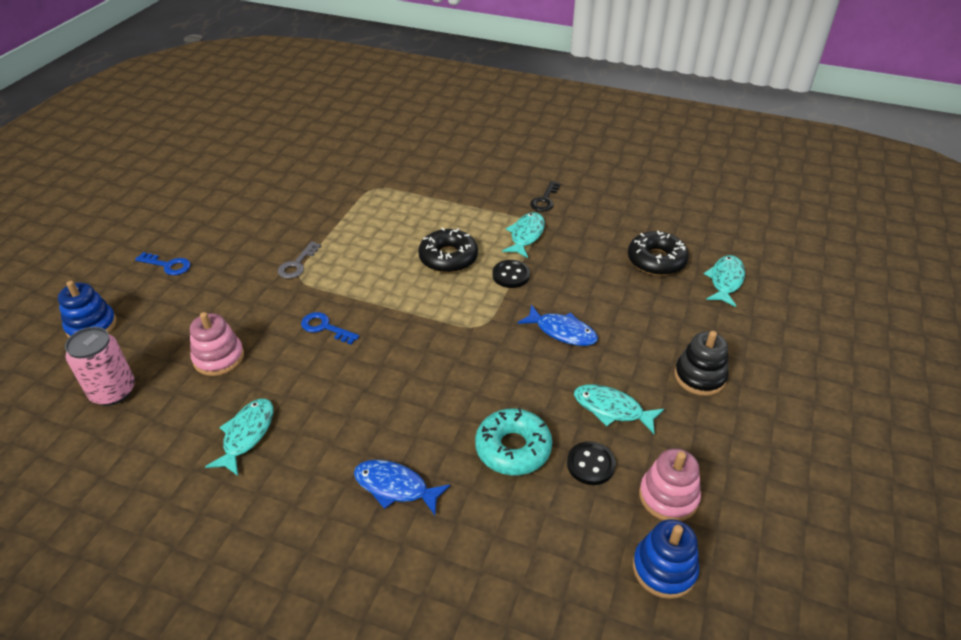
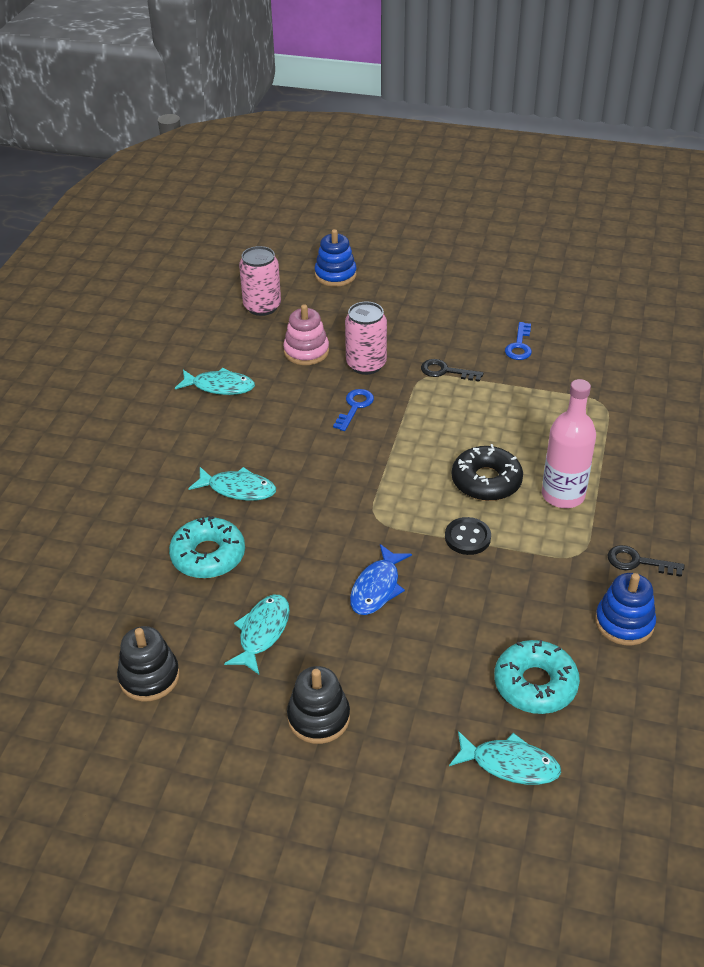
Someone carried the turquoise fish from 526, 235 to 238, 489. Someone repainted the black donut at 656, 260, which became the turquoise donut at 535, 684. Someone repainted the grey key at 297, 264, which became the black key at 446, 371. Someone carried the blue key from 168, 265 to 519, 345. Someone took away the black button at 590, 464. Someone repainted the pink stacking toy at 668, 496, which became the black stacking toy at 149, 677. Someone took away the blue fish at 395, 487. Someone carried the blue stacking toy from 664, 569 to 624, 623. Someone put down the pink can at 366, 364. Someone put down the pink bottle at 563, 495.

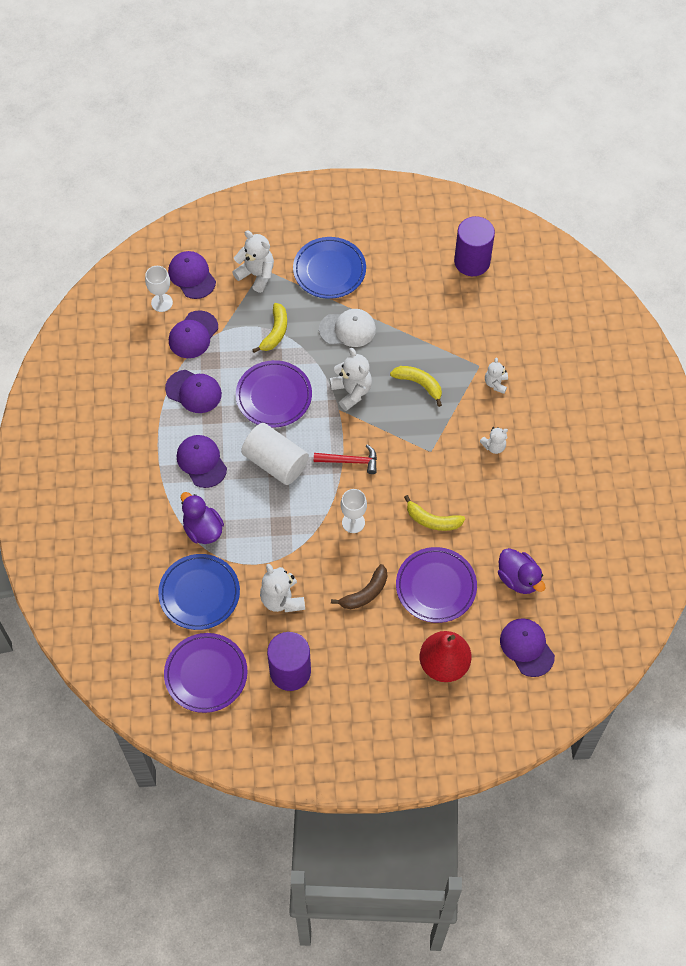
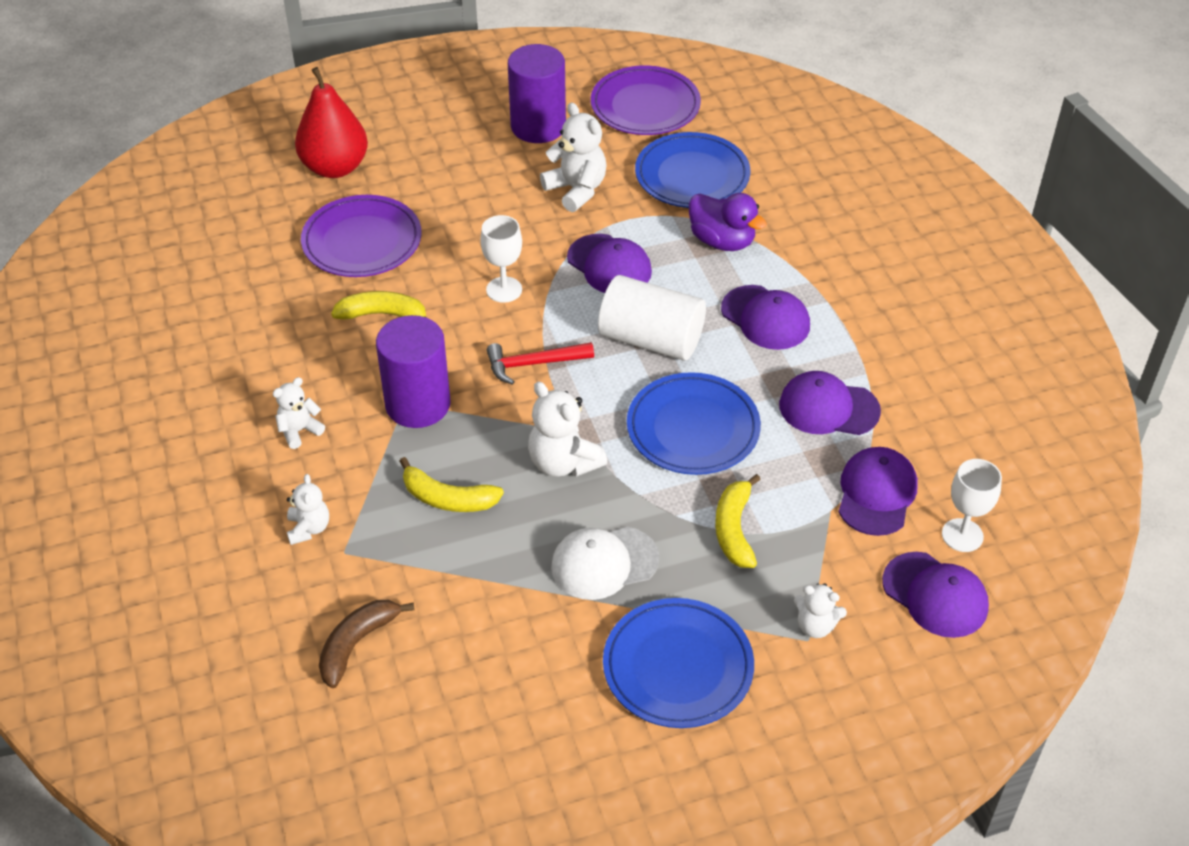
Someone carried the purple cylinder from 472, 261 to 418, 404. Someone scaled the white teddy bear at 256, 274 by 0.61. Someone repainted the purple plate at 274, 396, which became the blue plate at 693, 428. Someone took away the purple duck at 518, 579. Someone carried the brown banana from 365, 593 to 356, 644. Someone carried the purple cap from 527, 647 to 609, 265.

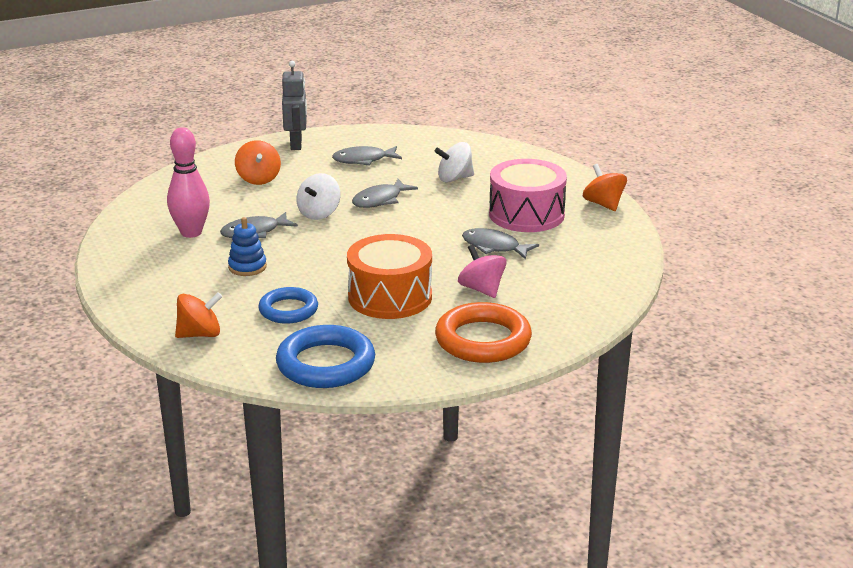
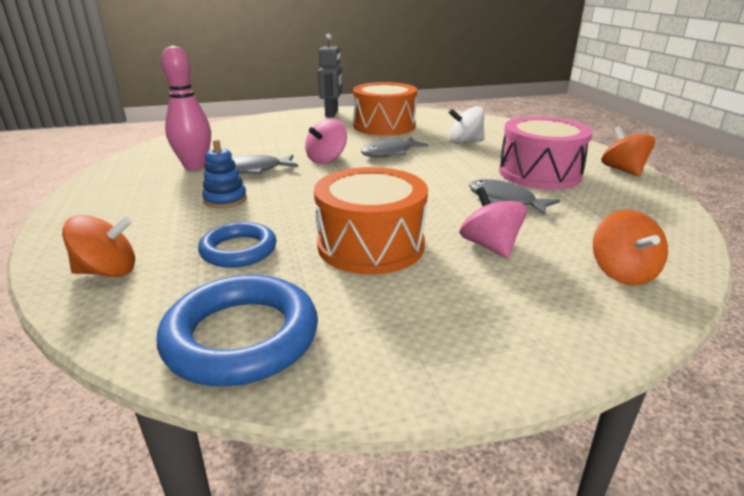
Someone carried the orange spinning top from 258, 179 to 622, 272. Someone swapped the grey fish at 363, 160 for the orange drum at 384, 126. Someone repainted the white spinning top at 319, 213, which became the pink spinning top at 326, 159. Someone took away the orange ring at 483, 340.

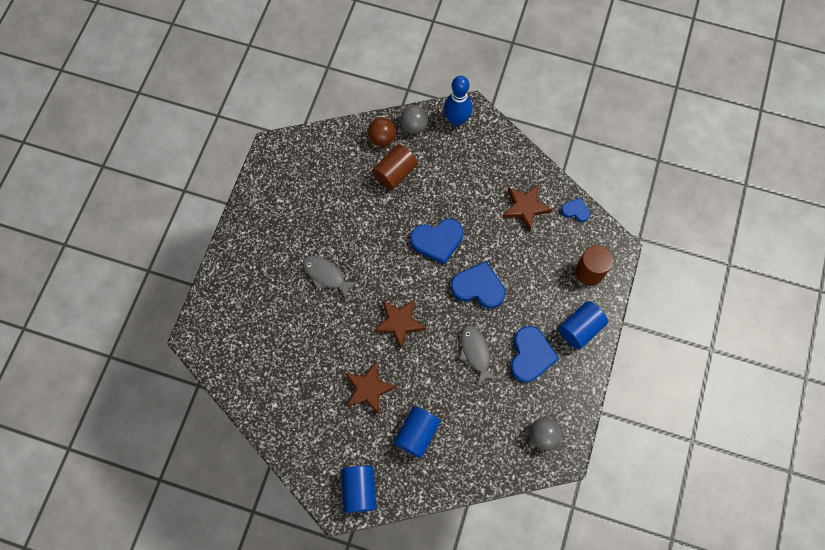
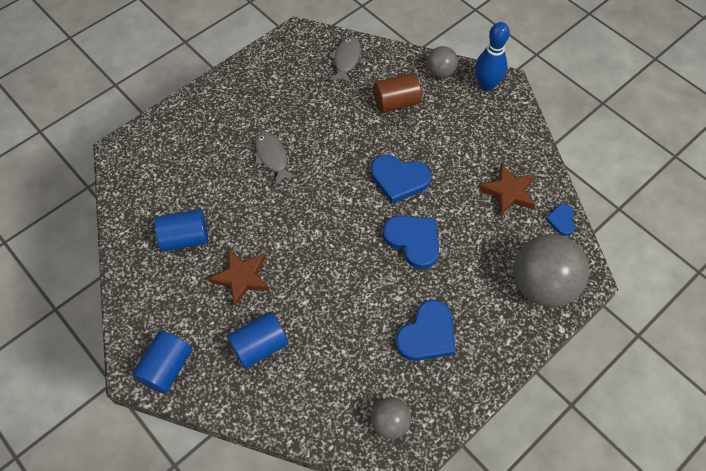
Someone took away the brown ball at 382, 138. Someone rotated the blue heart at 575, 211 by 135 degrees counterclockwise. Someone swapped the brown cylinder at 589, 271 for the grey ball at 542, 285. Someone took away the brown star at 399, 322. Someone carried the blue cylinder from 580, 329 to 185, 238. Someone carried the grey fish from 475, 353 to 346, 60.

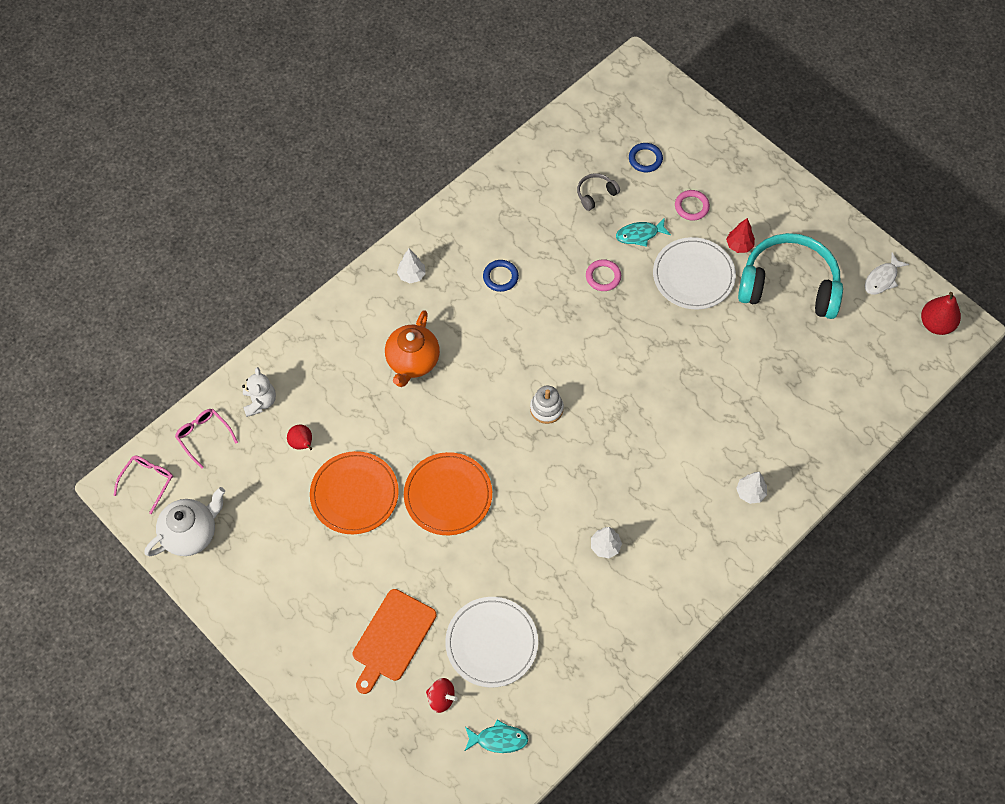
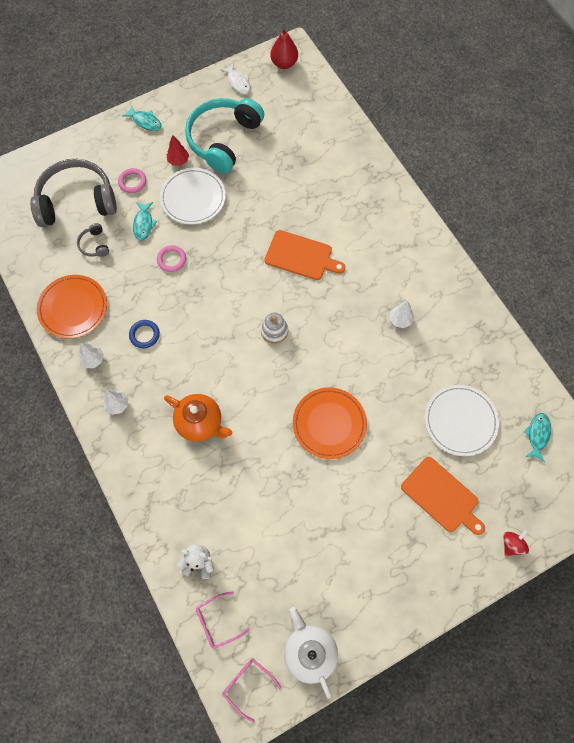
Someone swapped the blue ring at 645, 159 for the grey headphones at 76, 201. Someone took away the red pear at 302, 444. Someone carried the orange plate from 354, 494 to 73, 308. Someone carried the white tree from 750, 493 to 93, 359. Someone carried the red spinning top from 441, 698 to 512, 544. Someone put down the turquoise fish at 145, 122. Someone put down the orange cutting board at 301, 256.

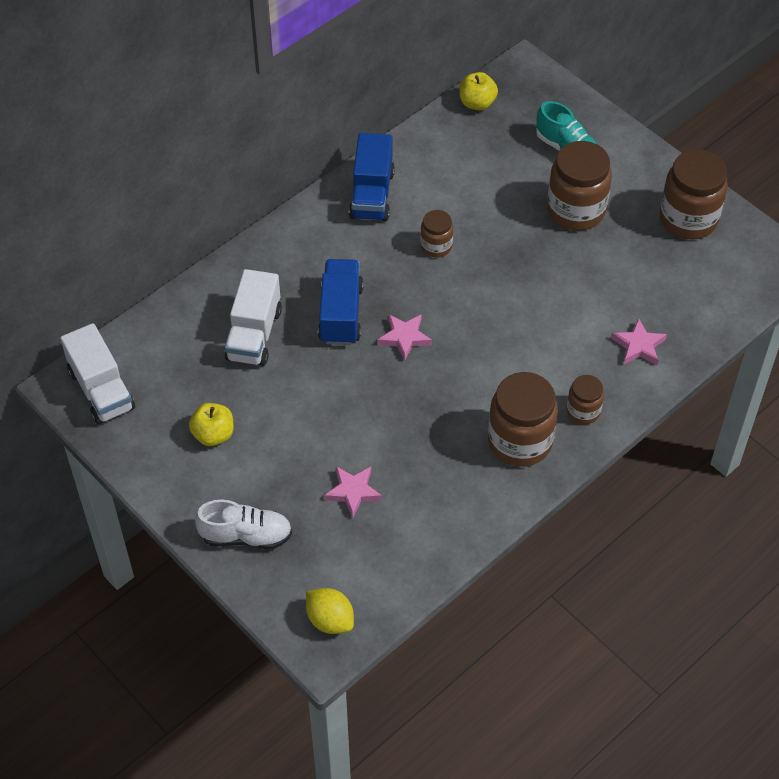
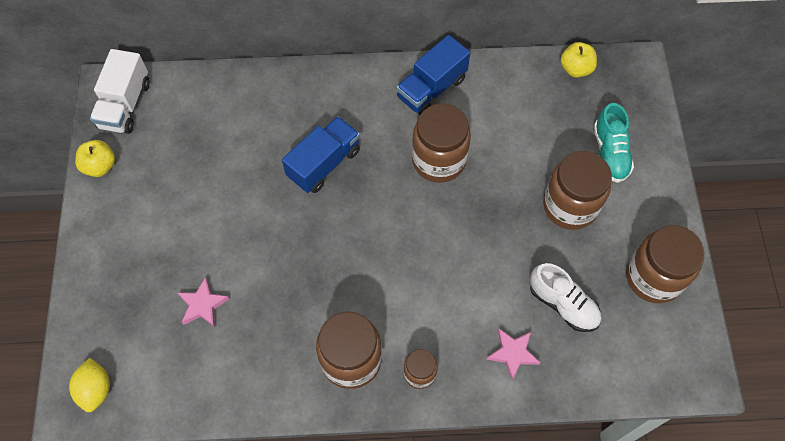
Someone scaled the brown jar at 436, 246 by 1.88. Someone took away the white truck at 254, 334. Someone took away the pink star at 404, 338. Someone carried the yellow apple from 213, 434 to 100, 166. Someone carried the white shoe from 246, 536 to 563, 304.

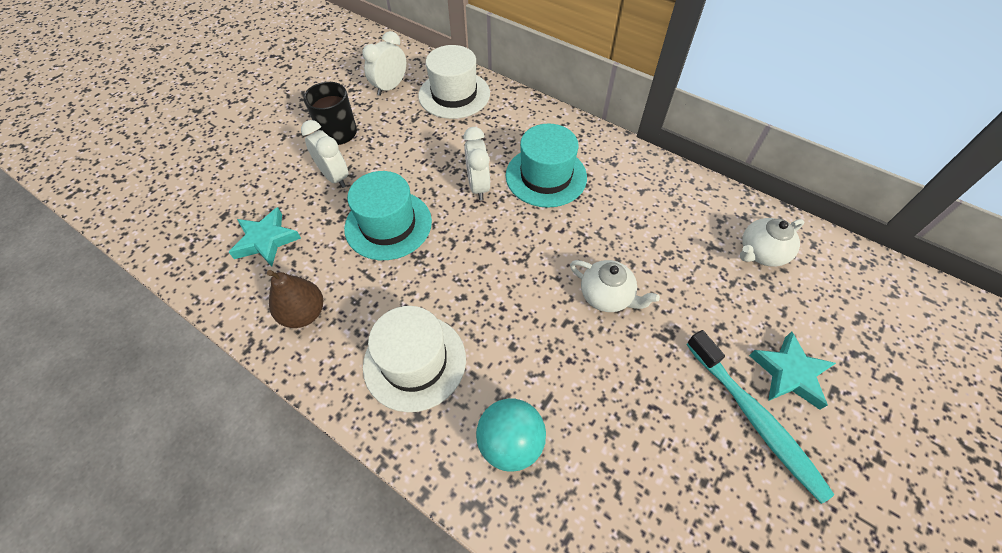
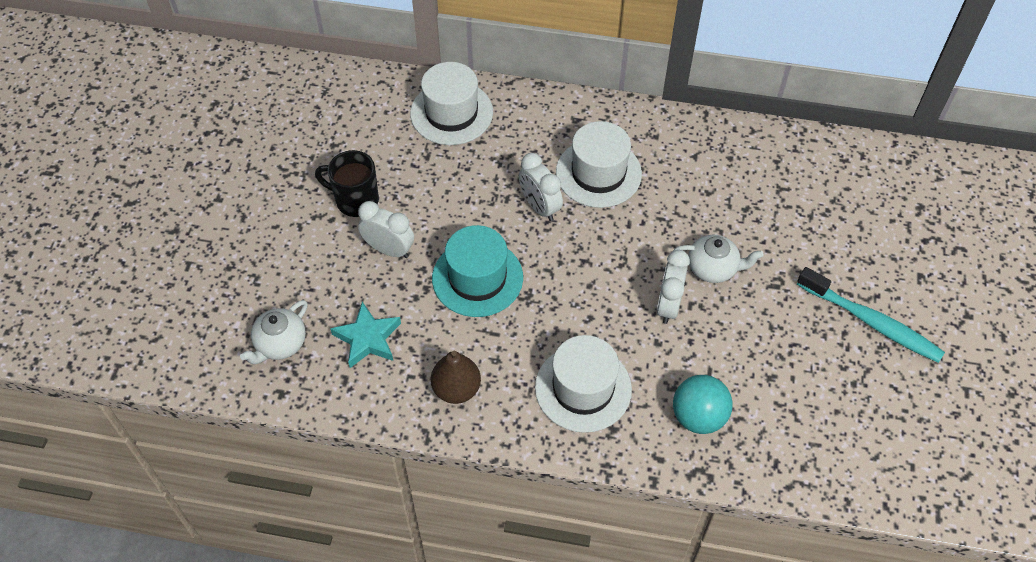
Someone carried the white clock from 390, 87 to 668, 305. Someone repainted the turquoise hat at 546, 176, which became the white hat at 598, 173. Someone carried the white teapot from 761, 253 to 280, 344. Someone took away the turquoise star at 789, 373.

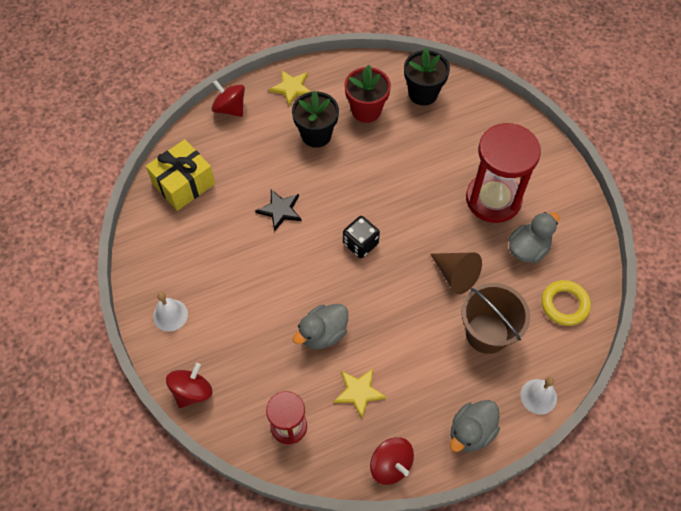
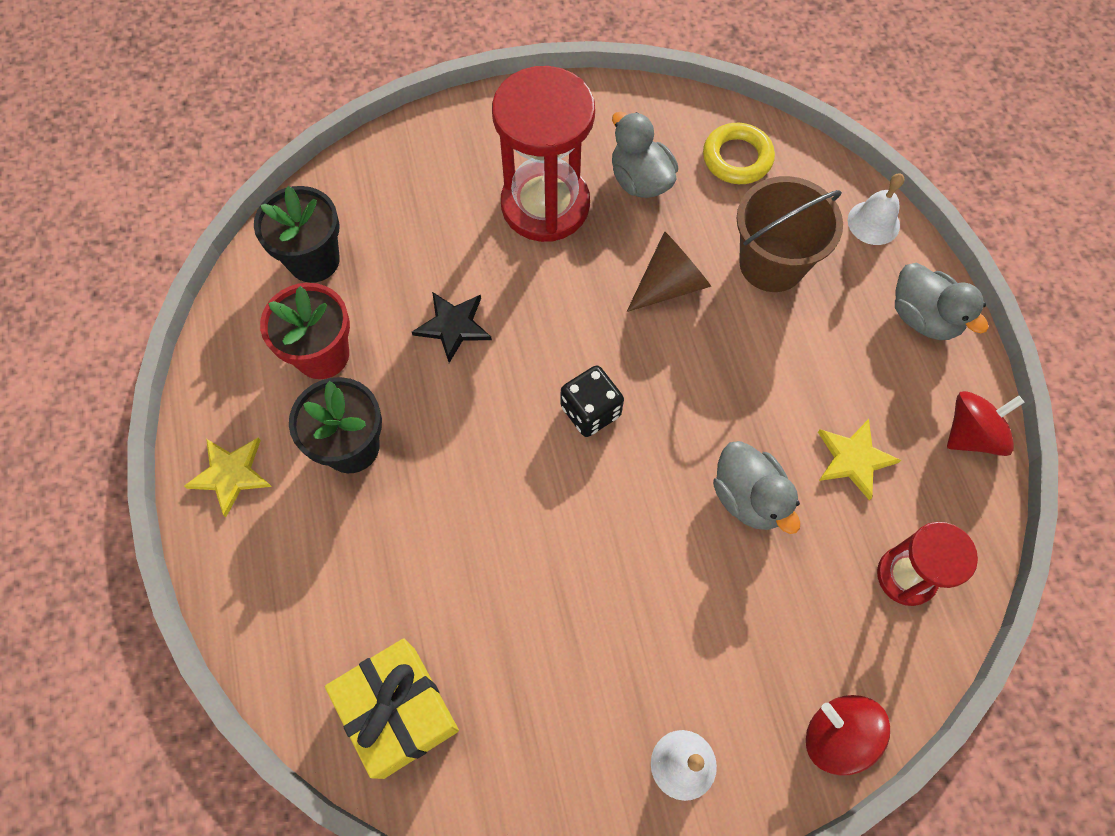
Someone took away the red spinning top at 230, 108. Someone carried the black star from 280, 210 to 453, 326.

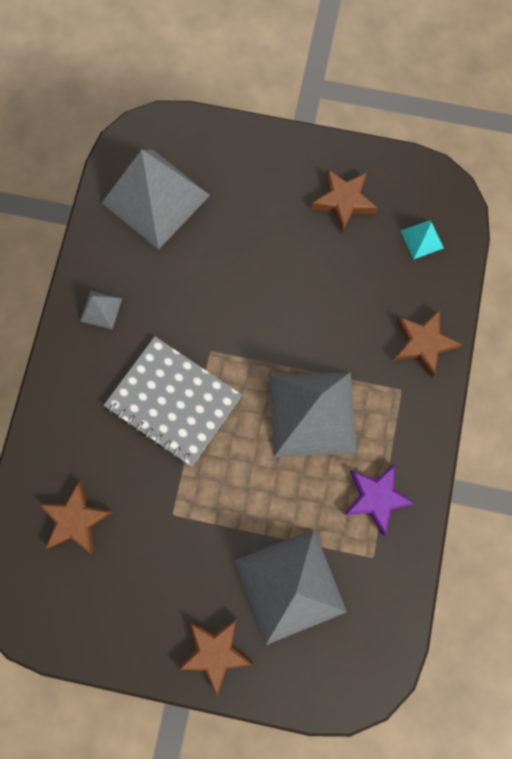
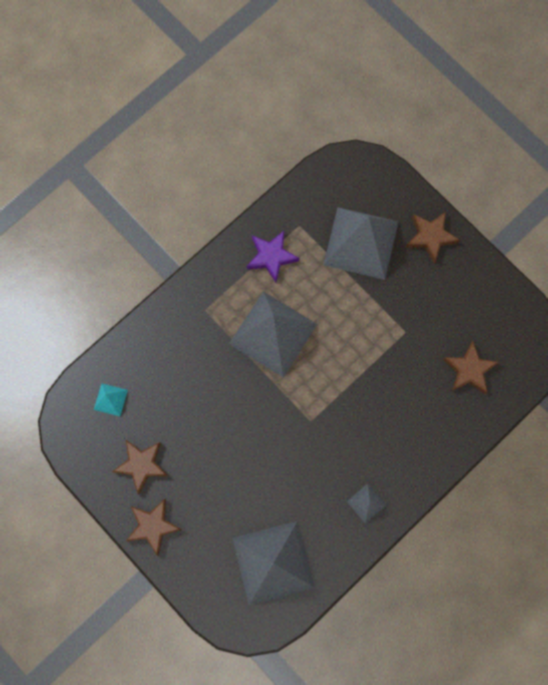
Someone carried the brown star from 422, 343 to 153, 526. Someone took away the grey notebook at 173, 402.

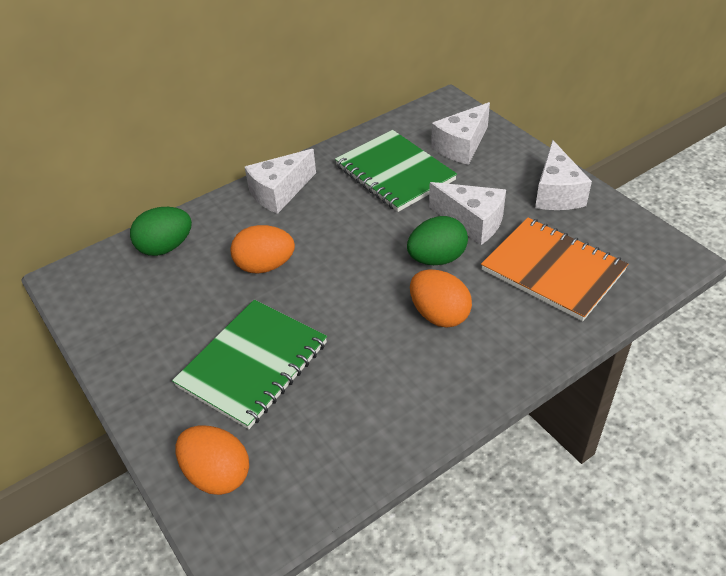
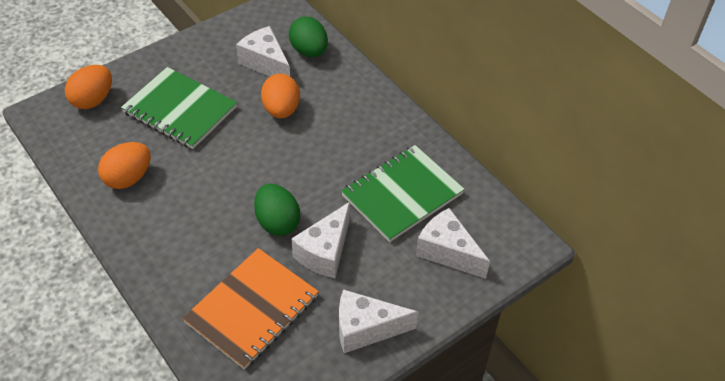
Someone carried the white cheese from 279, 192 to 265, 63. Someone carried the orange egg from 439, 315 to 128, 178.

